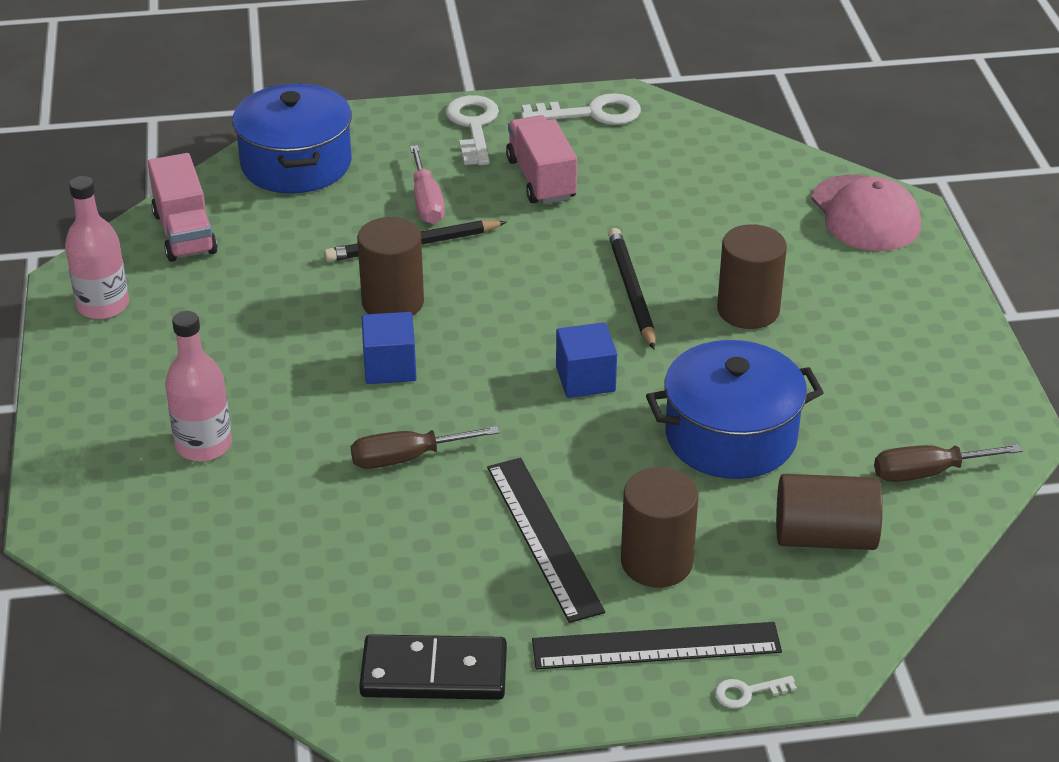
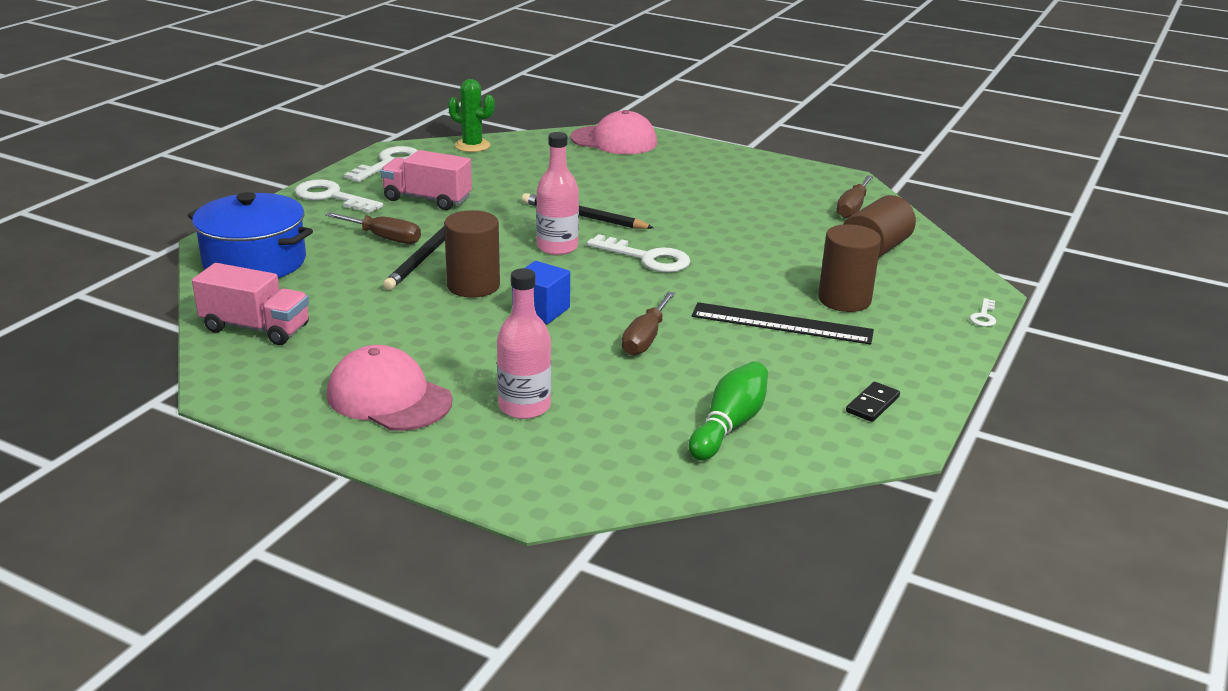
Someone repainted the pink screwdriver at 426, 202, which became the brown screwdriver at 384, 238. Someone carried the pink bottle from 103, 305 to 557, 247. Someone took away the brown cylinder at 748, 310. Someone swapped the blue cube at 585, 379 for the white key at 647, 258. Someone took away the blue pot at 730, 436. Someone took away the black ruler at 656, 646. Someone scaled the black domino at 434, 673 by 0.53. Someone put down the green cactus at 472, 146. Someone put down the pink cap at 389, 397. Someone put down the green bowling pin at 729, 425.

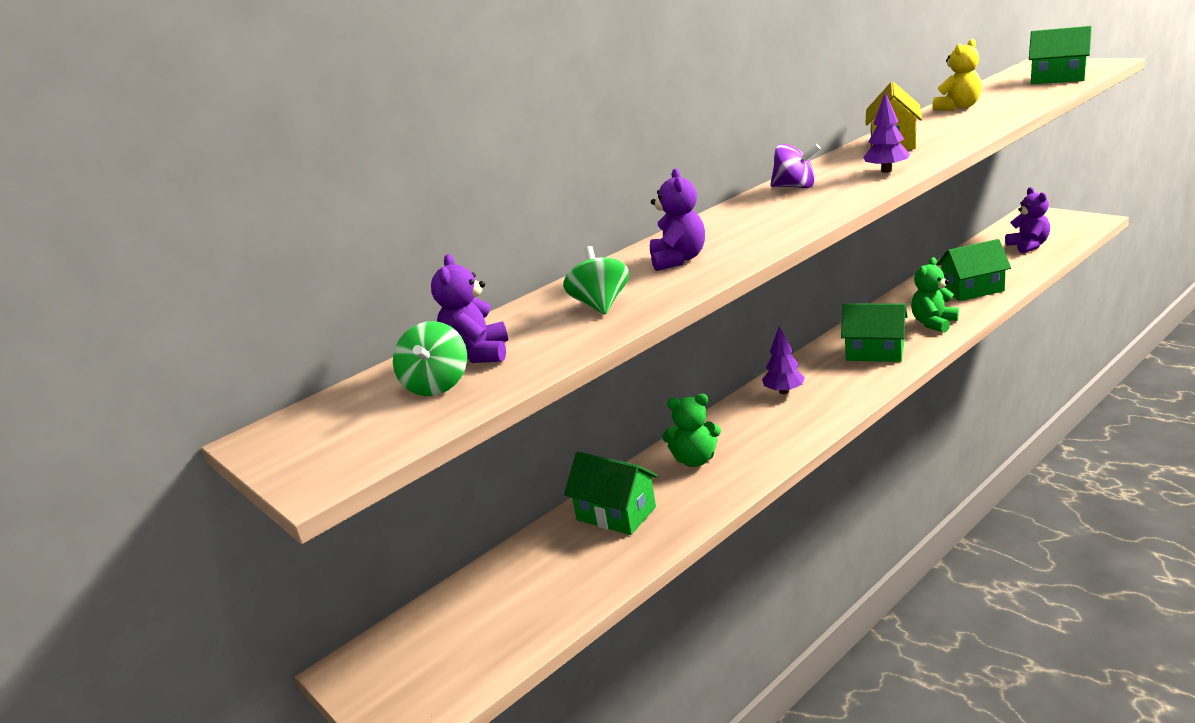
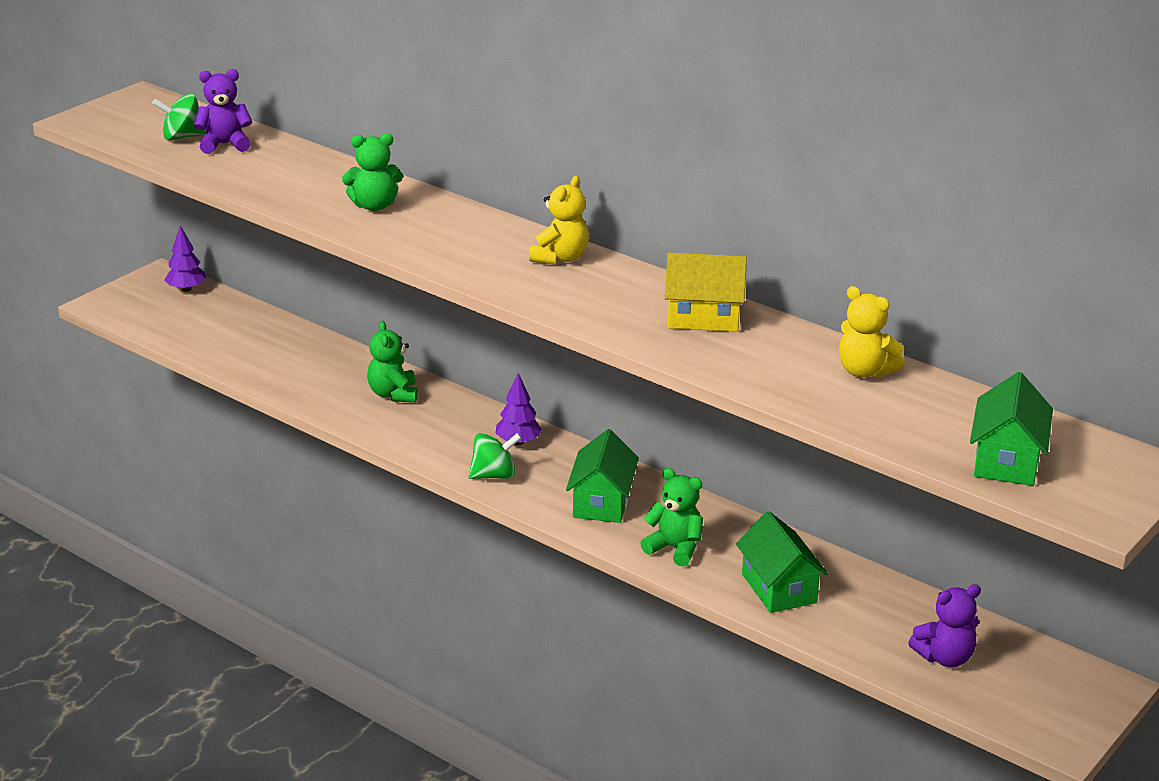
Someone carried the purple tree from 886, 171 to 186, 289. Someone swapped the purple spinning top at 795, 187 for the yellow teddy bear at 560, 258. Someone repainted the purple teddy bear at 678, 260, which became the green teddy bear at 374, 206. Someone carried the green spinning top from 600, 305 to 494, 475. Someone took away the green house at 616, 513.

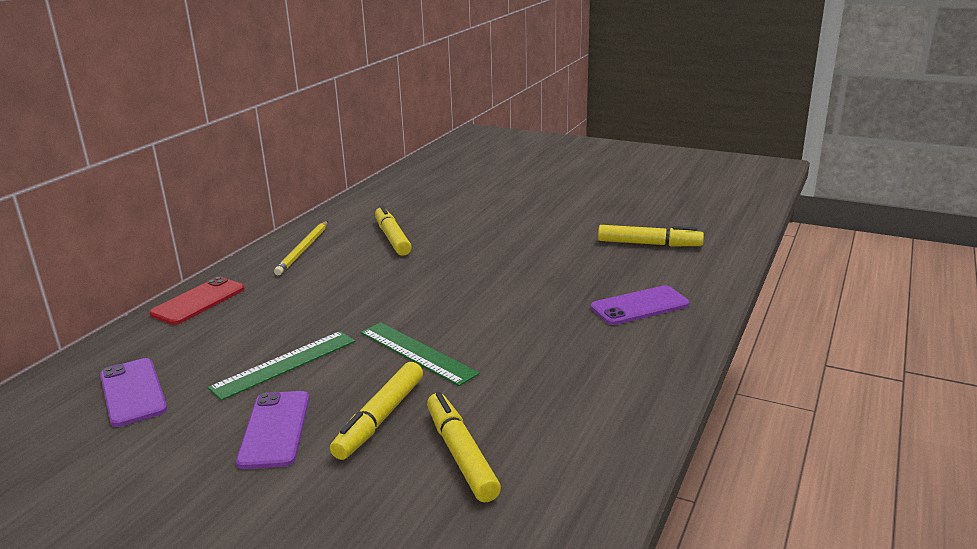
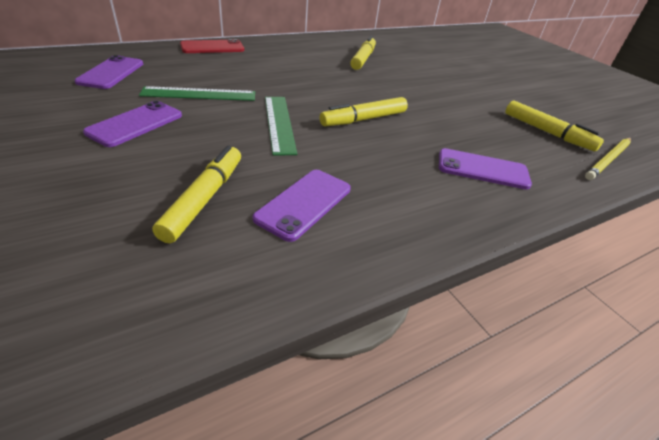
Someone carried the yellow pencil from 303, 249 to 608, 160. Someone carried the yellow marker from 380, 418 to 364, 119. Someone put down the purple phone at 304, 203.

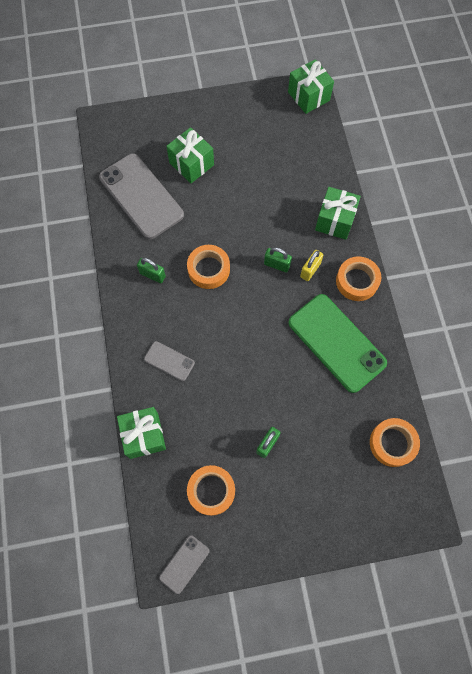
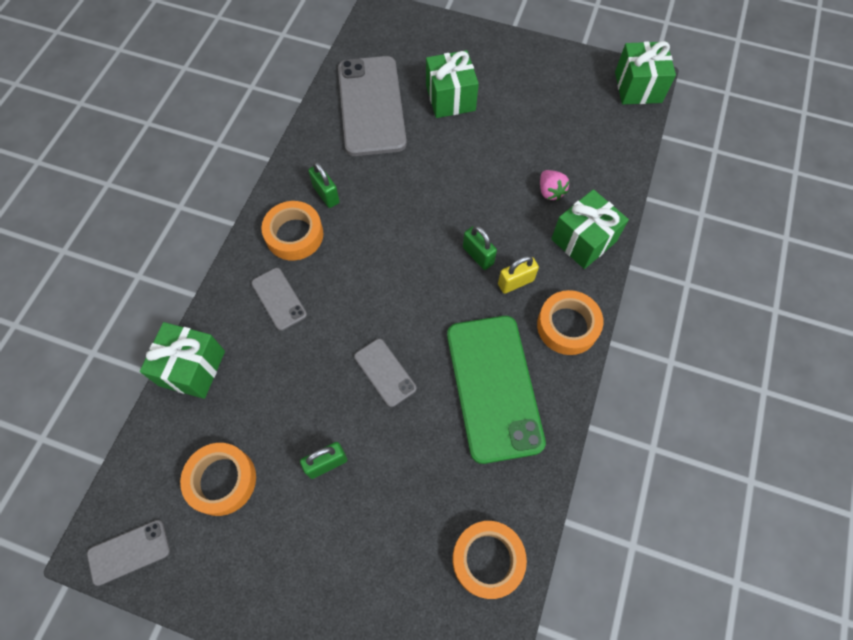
Someone carried the orange tape from 208, 269 to 294, 235. Someone put down the pink strawberry at 550, 191. Someone put down the grey phone at 385, 372.

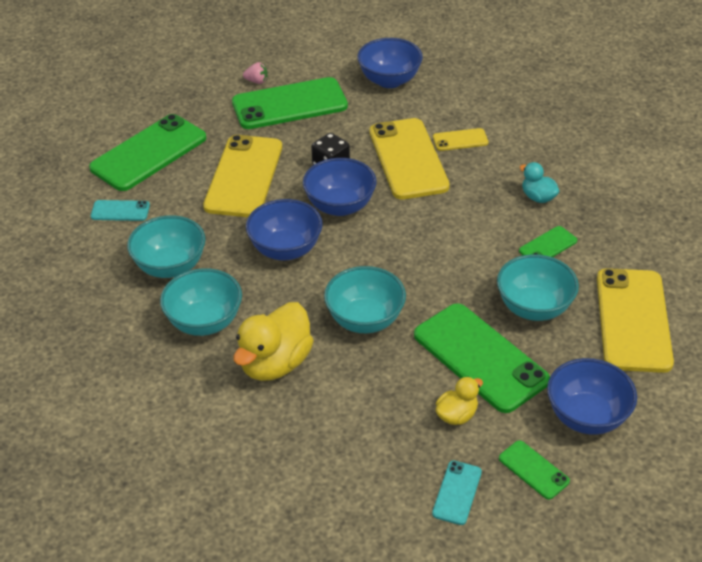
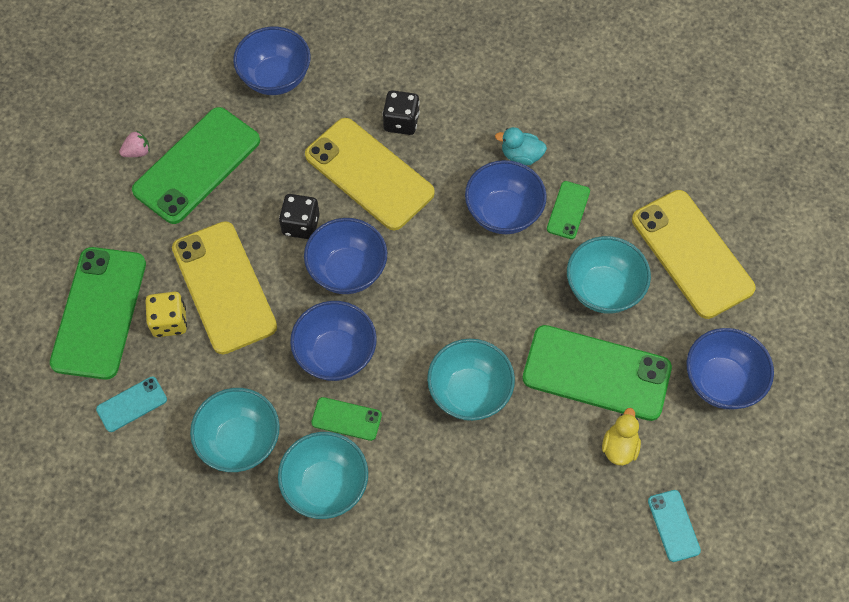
Someone swapped the yellow phone at 460, 140 for the black dice at 401, 122. Someone took away the yellow duck at 275, 363. Someone carried the green phone from 533, 470 to 346, 419. Someone put down the blue bowl at 503, 213. Someone put down the yellow dice at 169, 322.

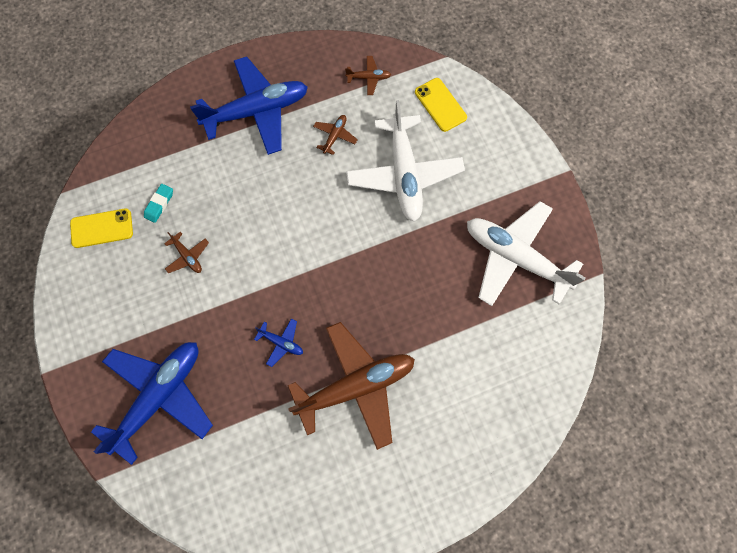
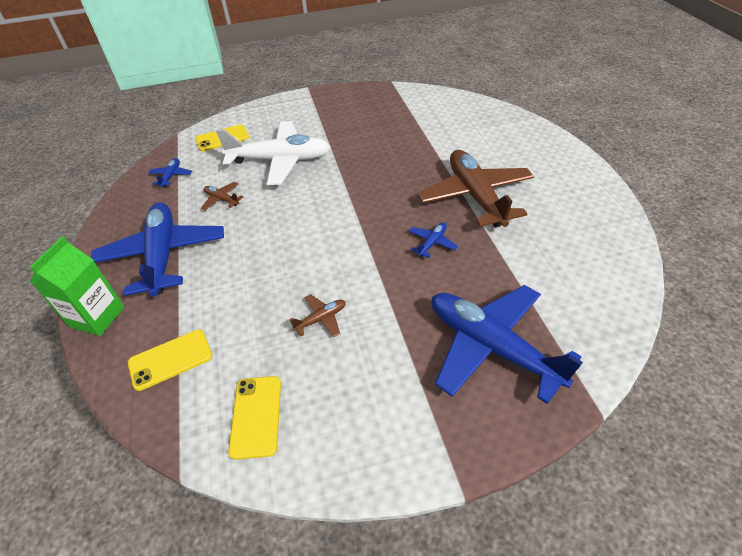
Someone repainted the brown plane at 368, 78, which became the blue plane at 171, 176. Someone took away the turquoise eraser at 159, 204. Someone took away the white plane at 515, 257. Someone put down the green carton at 97, 317. Someone put down the yellow phone at 170, 359.

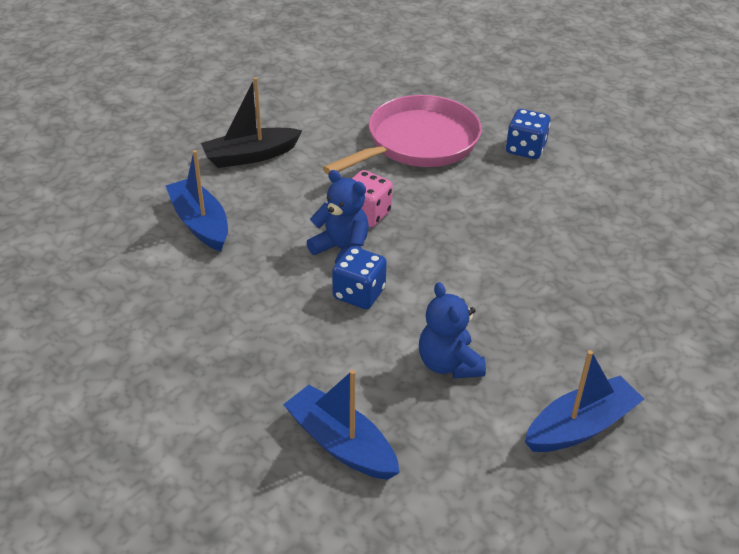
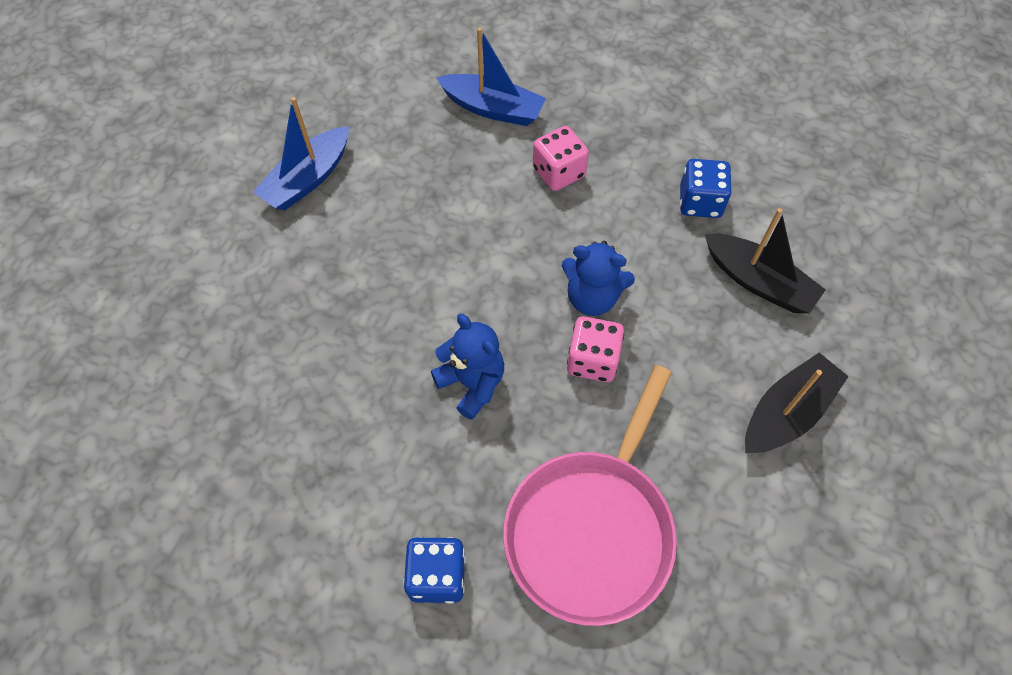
Someone repainted the blue boat at 200, 223, which became the black boat at 758, 282. Someone carried the blue dice from 359, 294 to 700, 202. Someone carried the blue teddy bear from 448, 364 to 472, 383. Someone put down the pink dice at 558, 172.

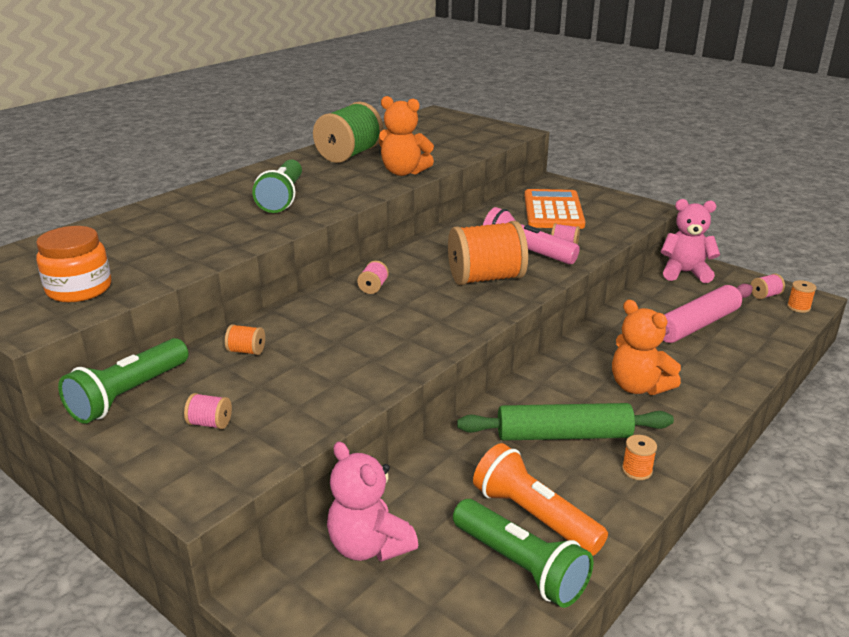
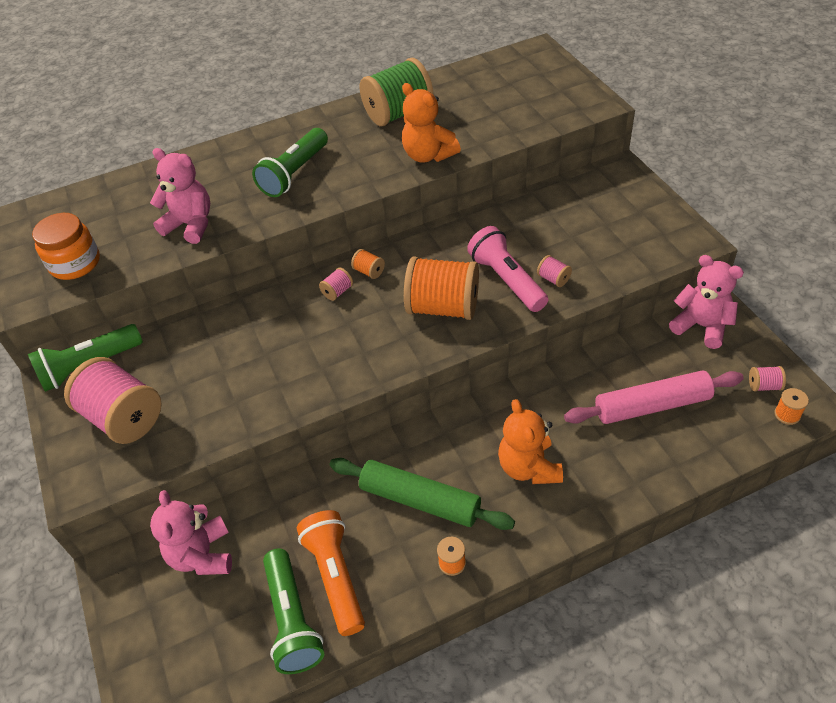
Someone took away the orange calculator at 553, 210. Someone carried the orange spool from 246, 351 to 369, 271. Someone scaled the pink spool at 210, 423 by 2.41. Someone put down the pink teddy bear at 190, 225.

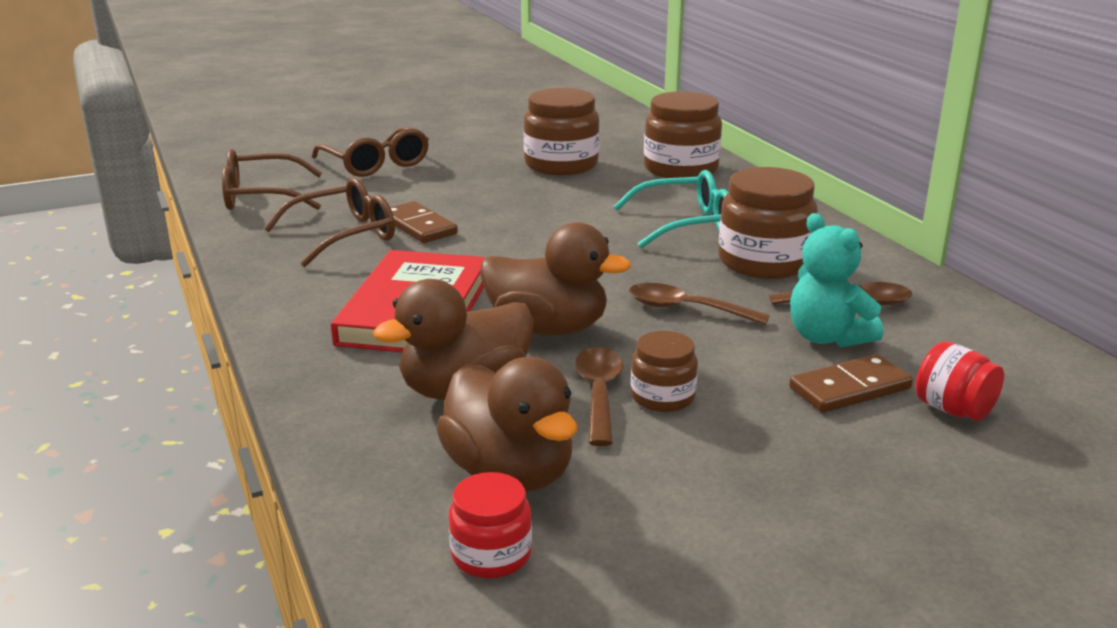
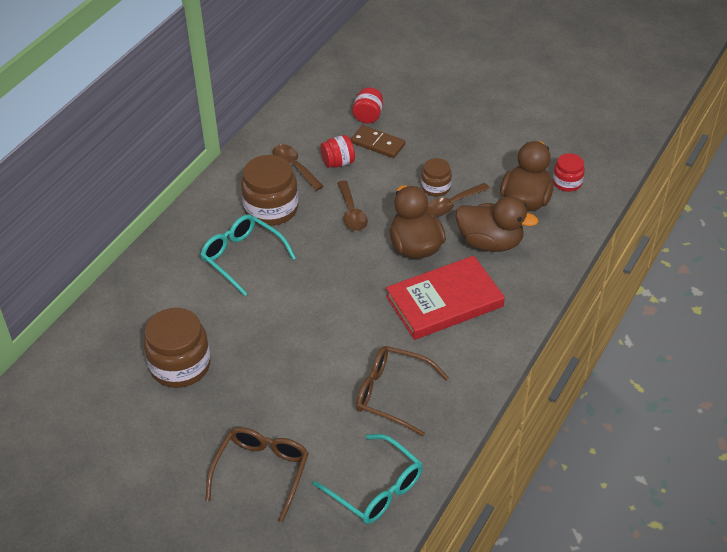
Someone took away the brown jar at 681, 169. Someone repainted the brown glasses at 261, 196, which became the turquoise glasses at 376, 489. Someone took away the brown domino at 419, 226. Someone swapped the turquoise teddy bear at 827, 337 for the red jar at 338, 162.

